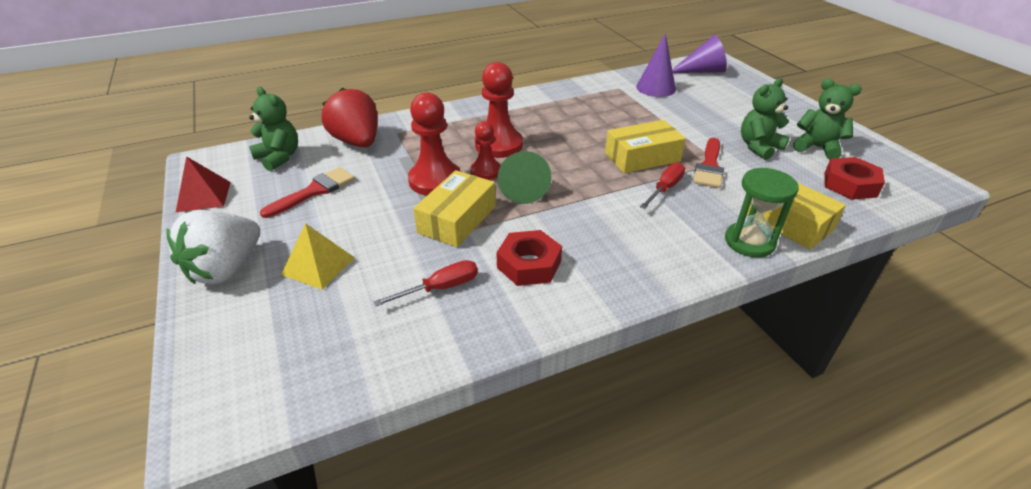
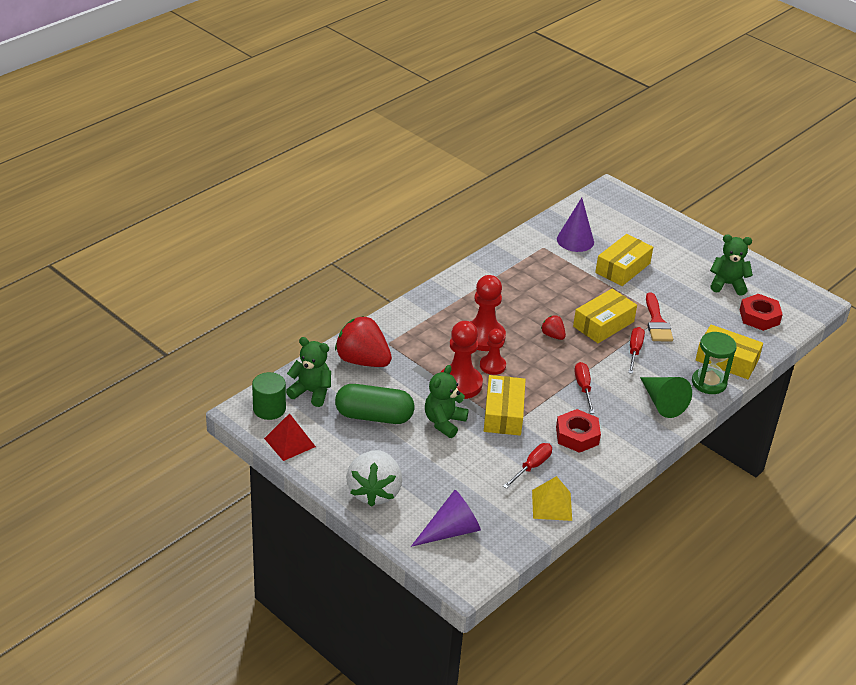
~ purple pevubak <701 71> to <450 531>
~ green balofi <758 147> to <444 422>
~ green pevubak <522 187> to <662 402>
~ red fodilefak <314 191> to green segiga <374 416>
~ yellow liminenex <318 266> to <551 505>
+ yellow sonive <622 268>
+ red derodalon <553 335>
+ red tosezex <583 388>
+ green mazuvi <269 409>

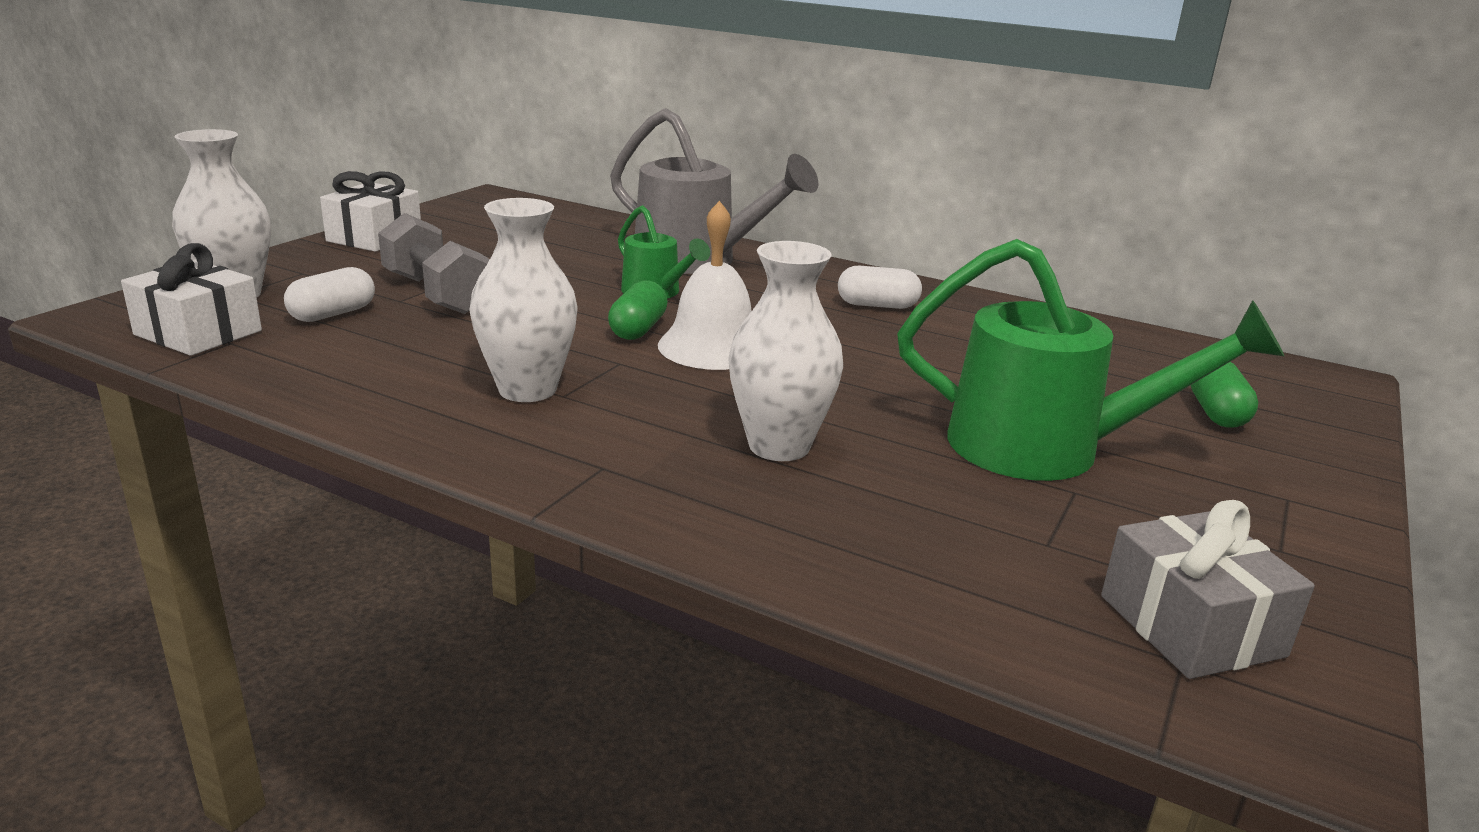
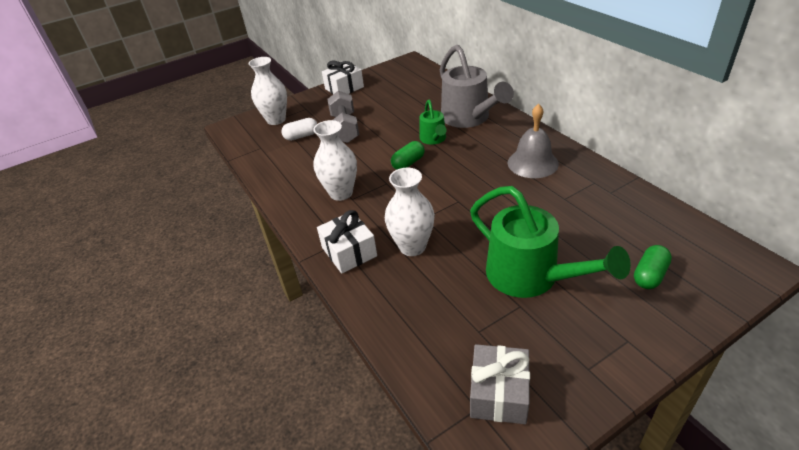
- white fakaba <713 346>
~ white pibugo <198 333> to <349 252>
~ white segiga <877 305> to grey fakaba <532 163>

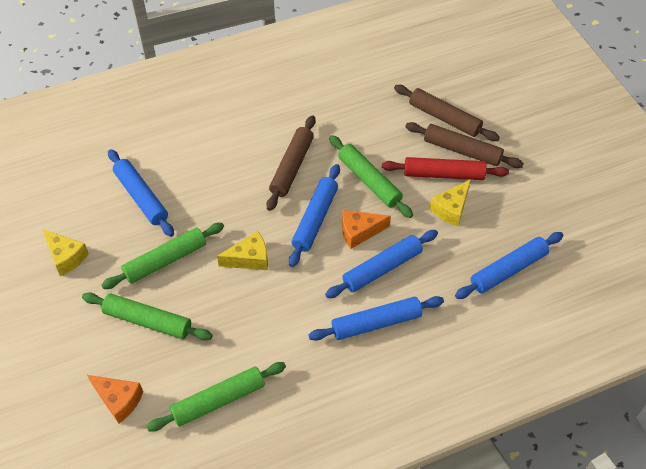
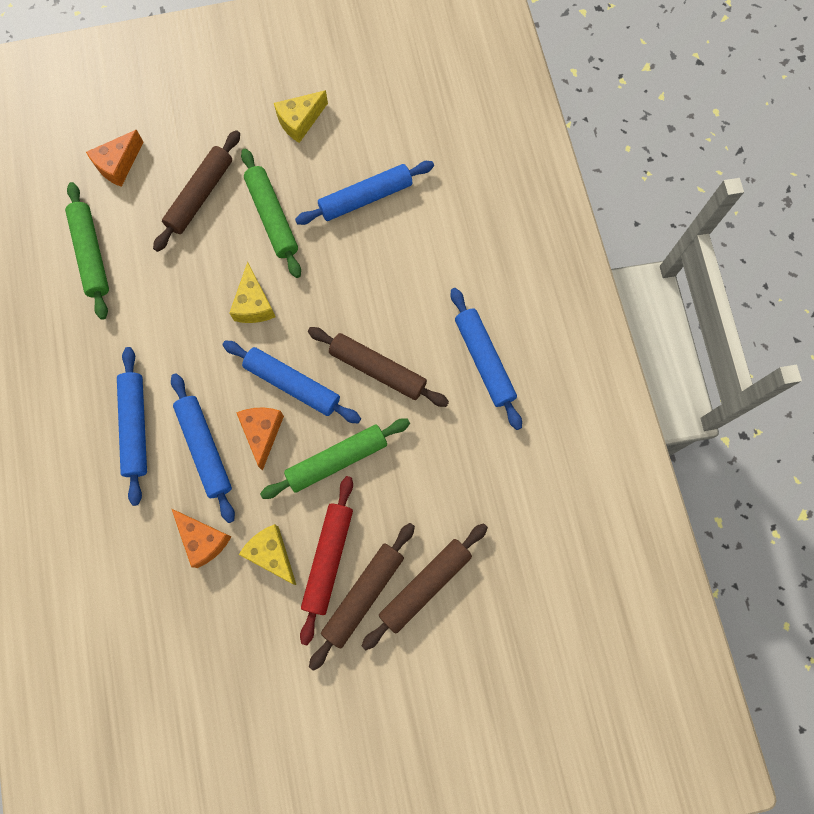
~ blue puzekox <508 270> to <484 361>
~ green puzekox <148 321> to brown puzekox <200 195>
+ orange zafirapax <203 539>

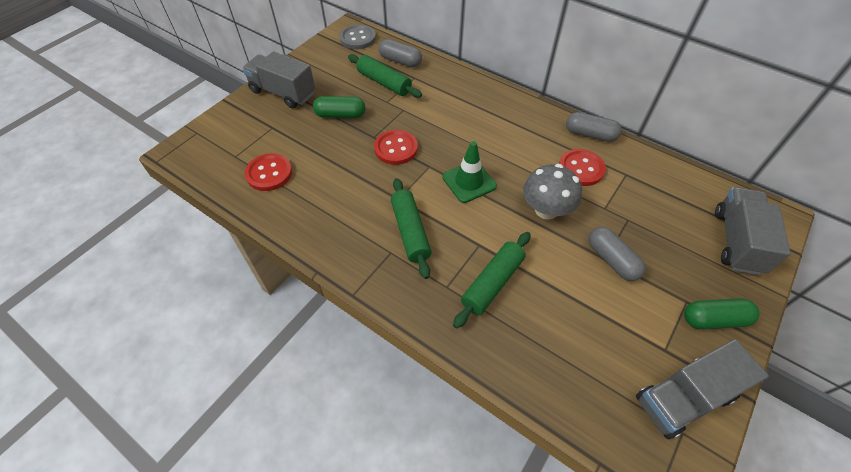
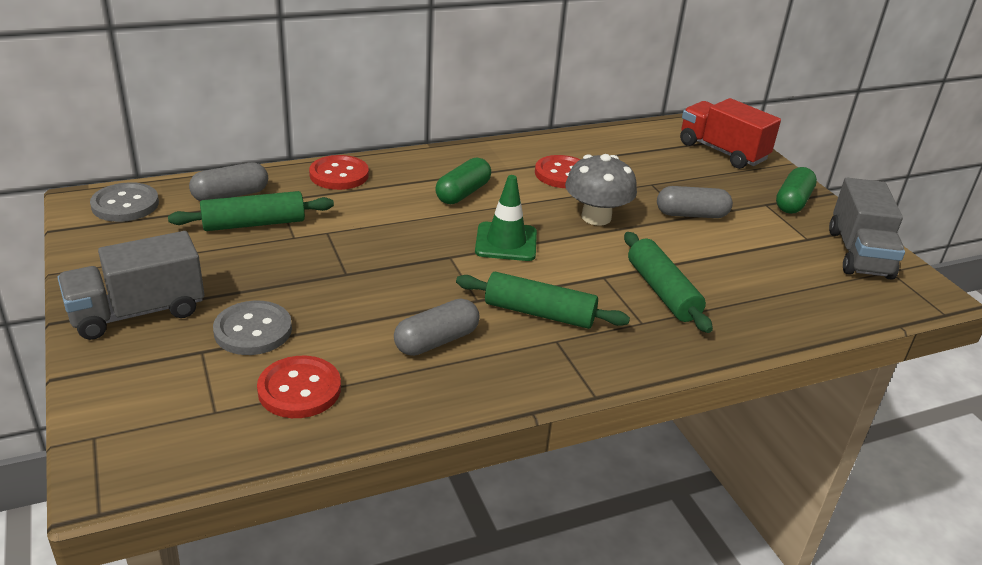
~ green segiga <340 115> to <463 193>
~ grey segiga <590 134> to <436 341>
~ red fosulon <396 148> to <339 175>
~ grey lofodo <737 241> to red lofodo <722 152>
+ grey fosulon <253 330>

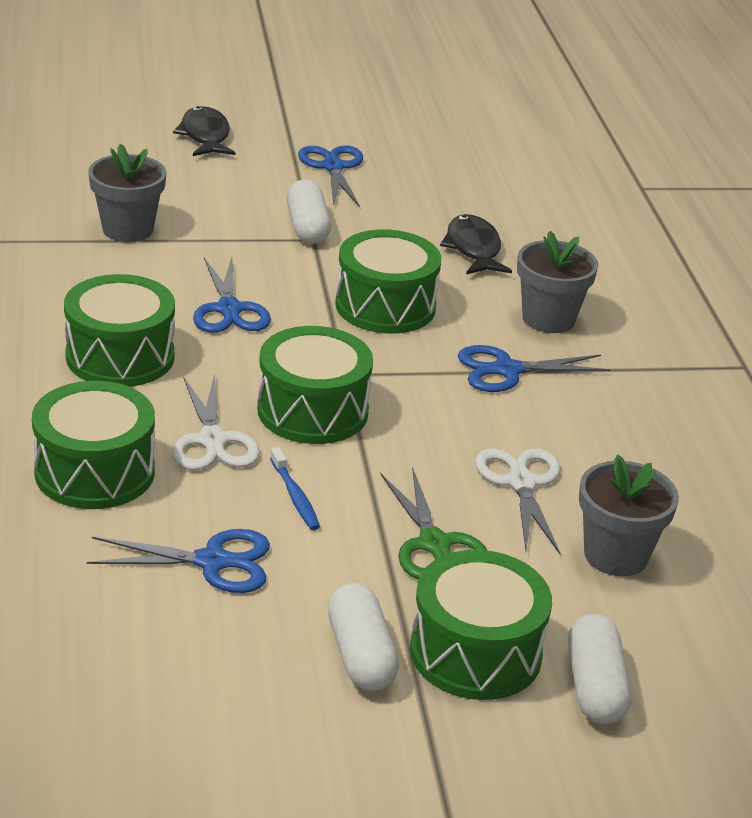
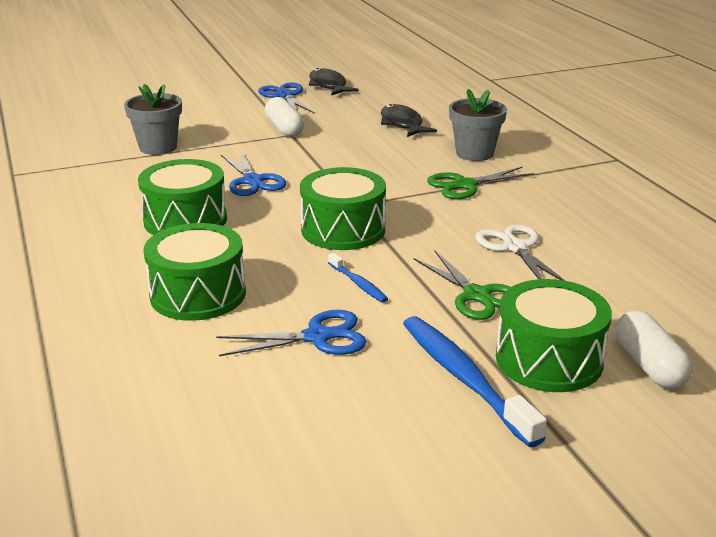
~ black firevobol <205 136> to <328 86>
- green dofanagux <385 306>
~ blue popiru <507 370> to green popiru <465 185>
- white popiru <212 440>
- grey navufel <615 555>
~ white segiga <360 655> to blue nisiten <464 378>

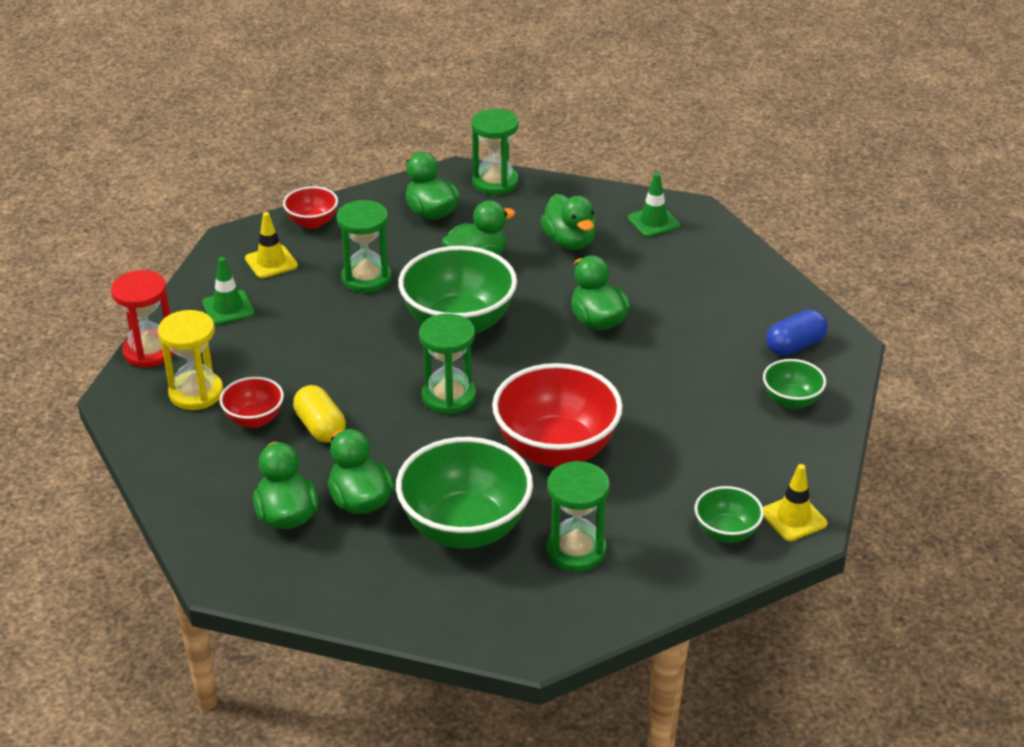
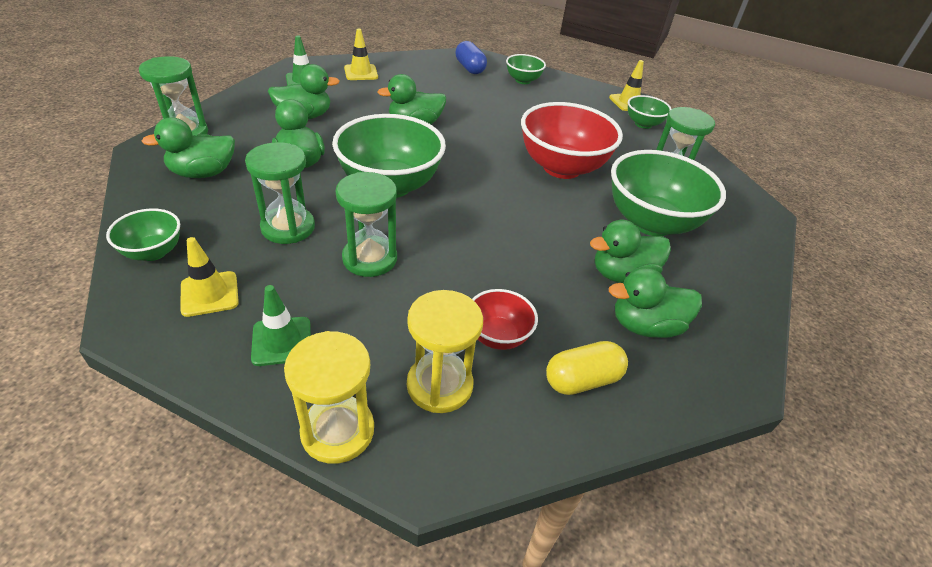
~ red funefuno <312 223> to green funefuno <153 252>
~ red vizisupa <149 351> to yellow vizisupa <337 431>
~ green vizisupa <449 397> to <370 258>
~ yellow segiga <320 427> to <582 380>
+ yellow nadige <361 73>

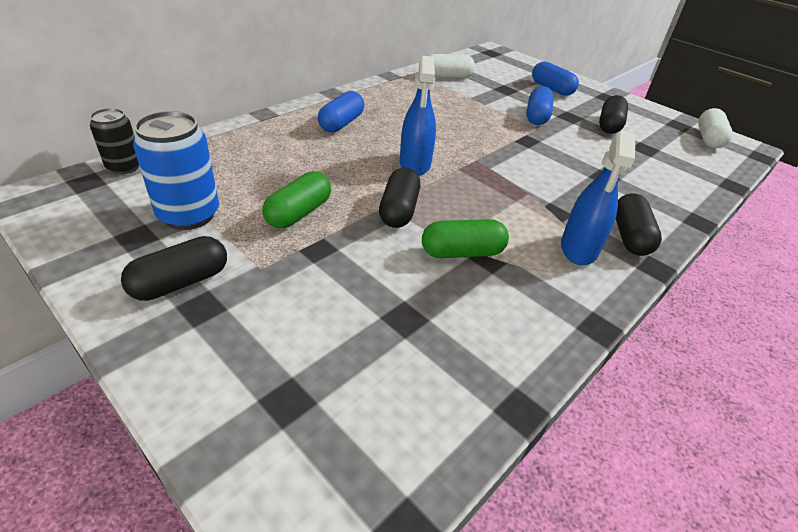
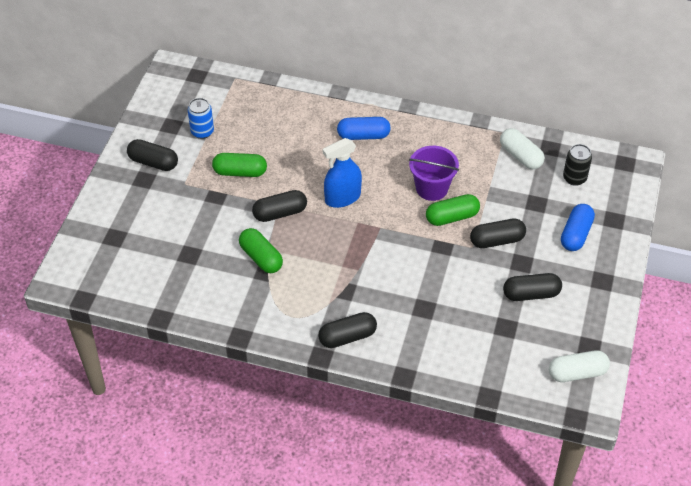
~ blue segiga <537 116> to black segiga <497 240>
~ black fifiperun <124 167> to <574 178>
~ blue fifiperun <189 215> = <202 132> x0.63
- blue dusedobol <578 249>
+ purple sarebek <432 188>
+ green segiga <452 217>

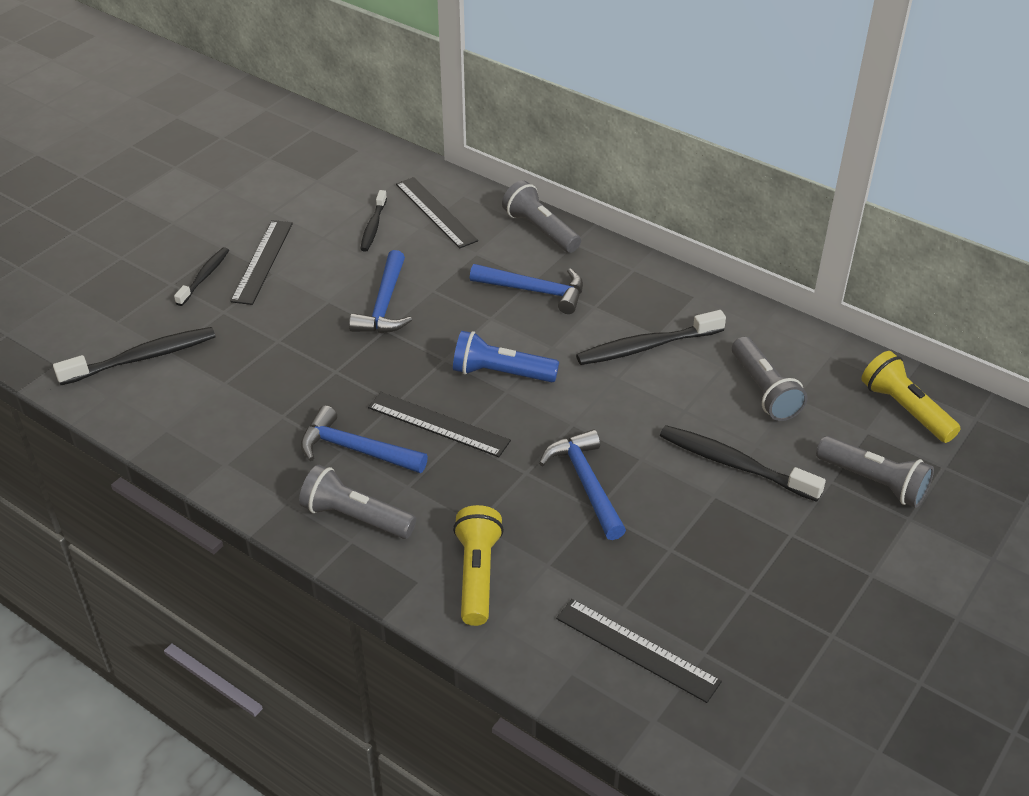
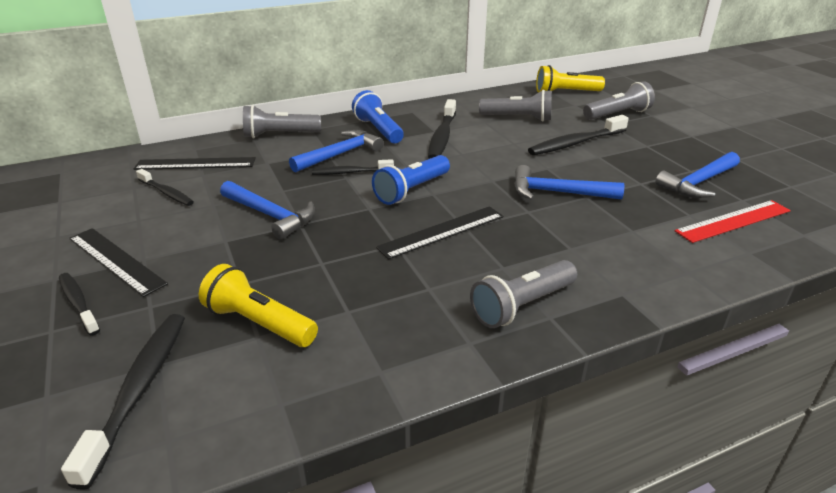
~ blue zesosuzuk <356 449> to <698 183>
~ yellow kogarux <477 574> to <259 323>
~ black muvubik <637 650> to red muvubik <733 221>
+ blue kogarux <378 130>
+ black nisiten <350 172>

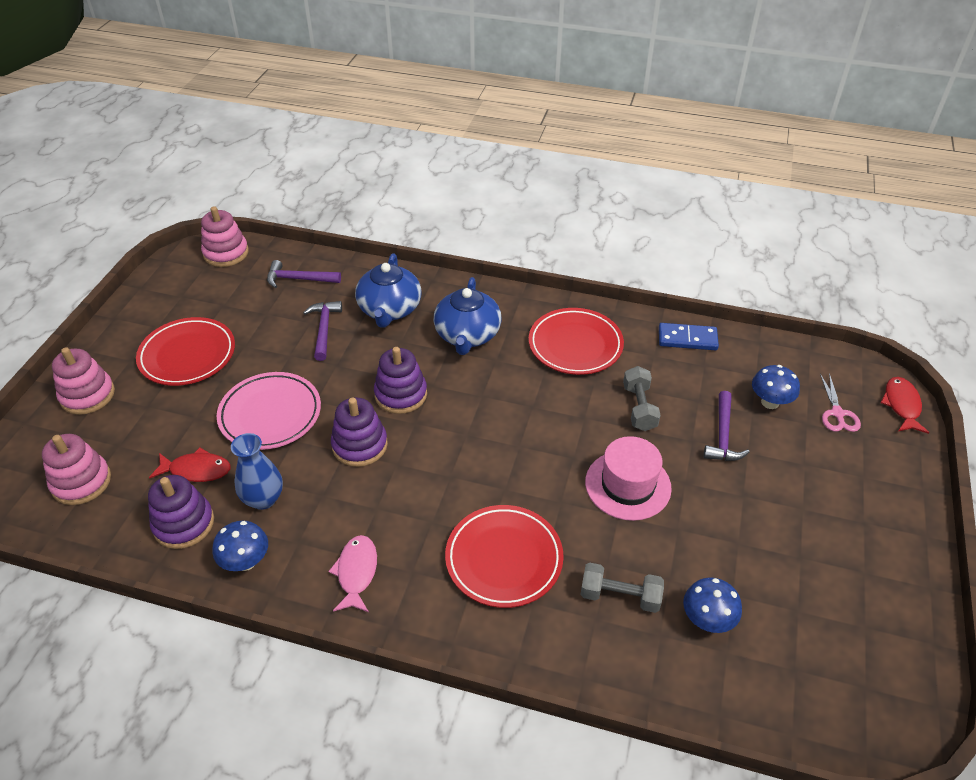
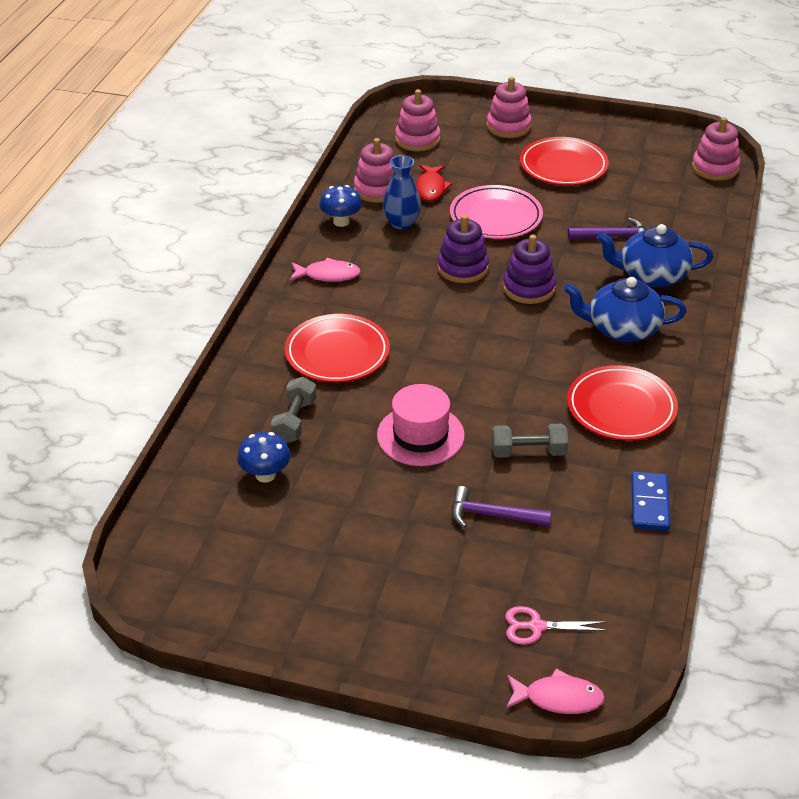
- purple zesosuzuk <299 279>
- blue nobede <770 402>
~ red firevobol <901 405> to pink firevobol <558 698>
~ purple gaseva <184 524> to pink gaseva <377 189>

